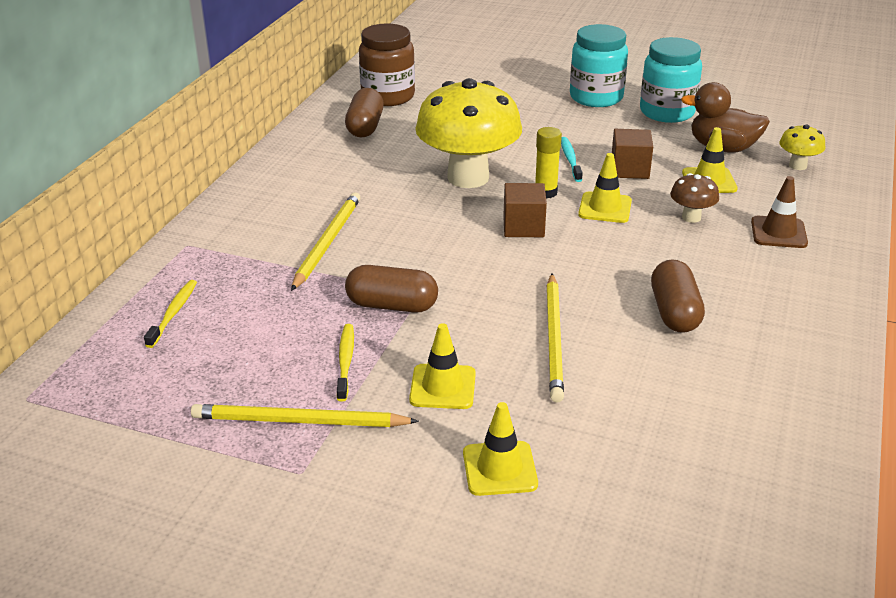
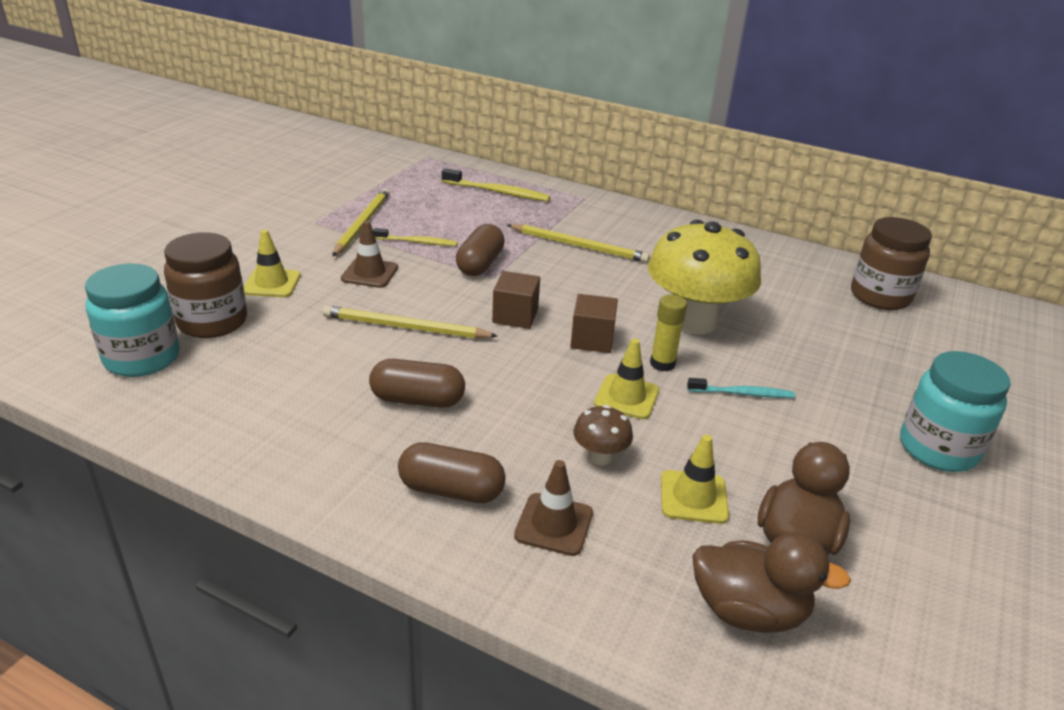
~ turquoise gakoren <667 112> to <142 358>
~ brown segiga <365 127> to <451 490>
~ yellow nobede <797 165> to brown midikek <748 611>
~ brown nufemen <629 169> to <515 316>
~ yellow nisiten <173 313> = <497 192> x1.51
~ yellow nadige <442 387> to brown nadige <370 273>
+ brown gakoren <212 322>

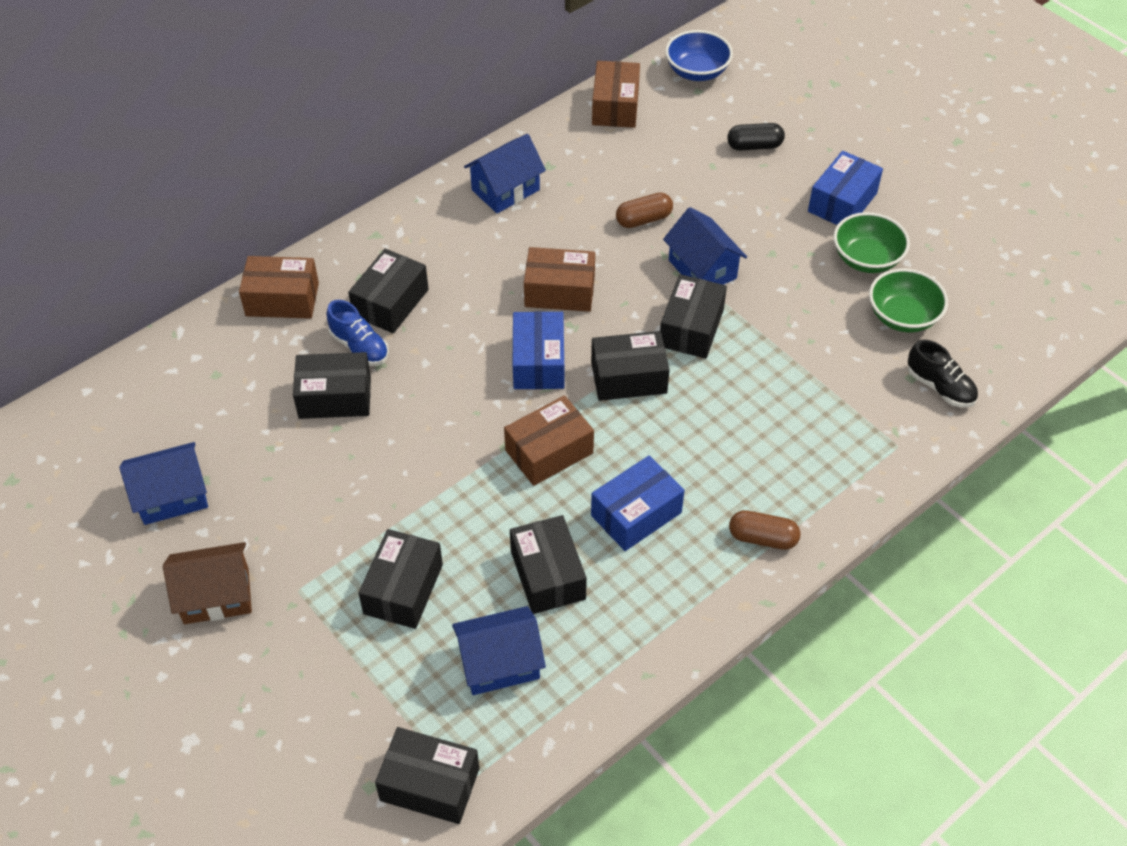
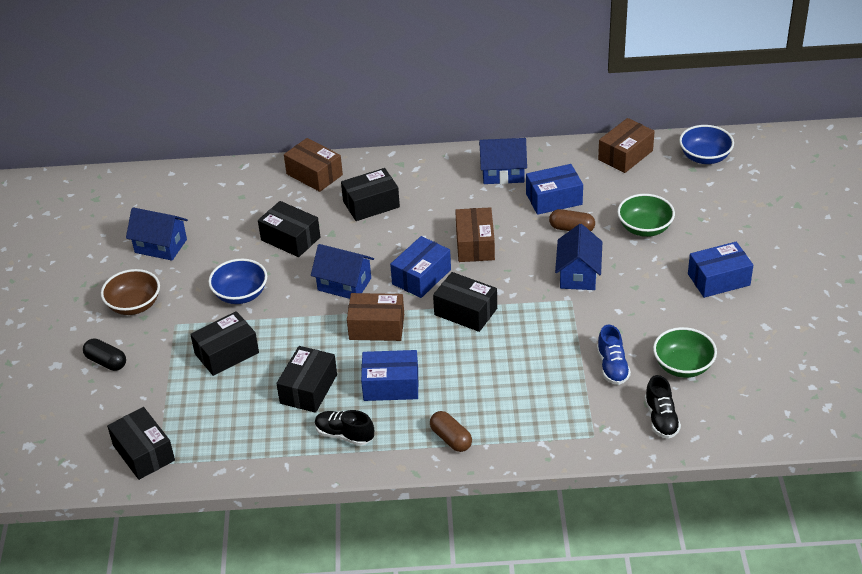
~ black segiga <754 146> to <106 362>
~ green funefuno <866 259> to <644 228>
~ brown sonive <559 291> = <475 244> 45 degrees clockwise
- black sonive <691 328>
~ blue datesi <359 347> to <612 367>
~ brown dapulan <216 596> to brown funefuno <134 305>
~ blue dapulan <499 663> to <344 284>
+ blue sonive <554 199>
+ blue funefuno <240 294>
+ black datesi <344 435>

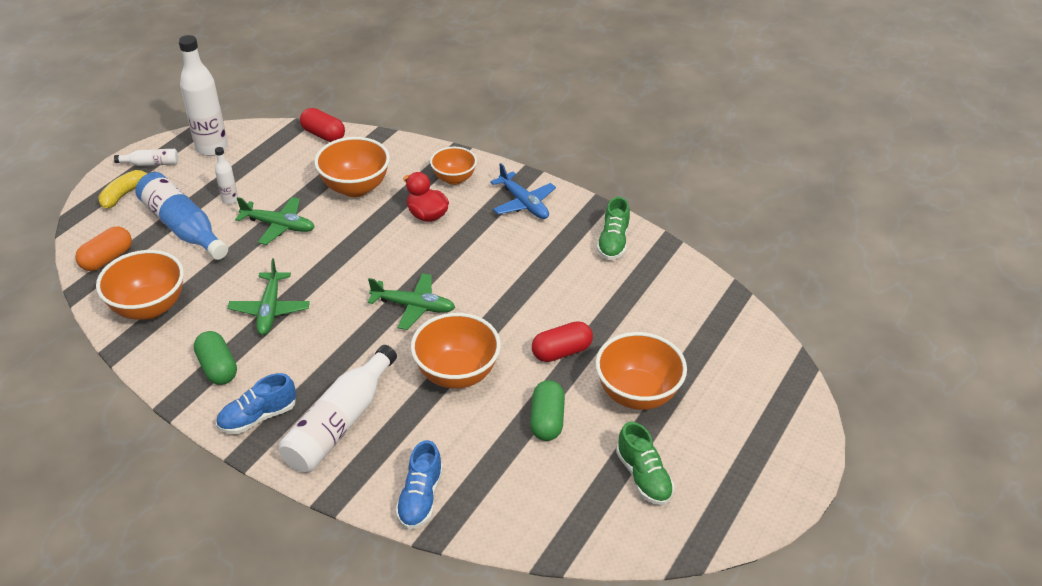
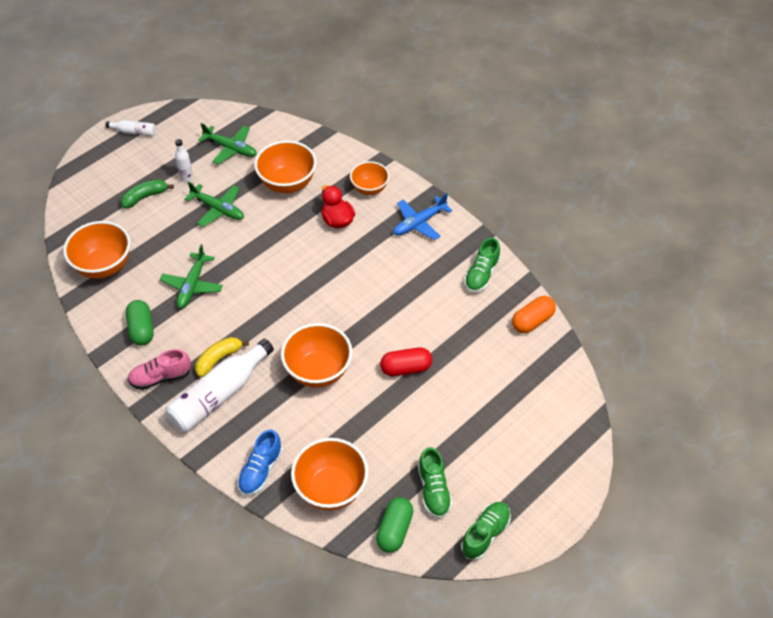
- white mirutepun <212 148>
- red segiga <323 135>
~ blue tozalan <523 203> = <419 223> 75 degrees clockwise
~ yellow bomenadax <124 194> to <218 359>
~ blue mirutepun <183 227> to green bomenadax <145 197>
~ orange segiga <107 259> to <532 321>
~ green tozalan <413 306> to <230 148>
~ orange funefuno <637 394> to <331 488>
~ blue datesi <258 417> to pink datesi <161 377>
~ green segiga <547 420> to <394 530>
+ green datesi <485 534>

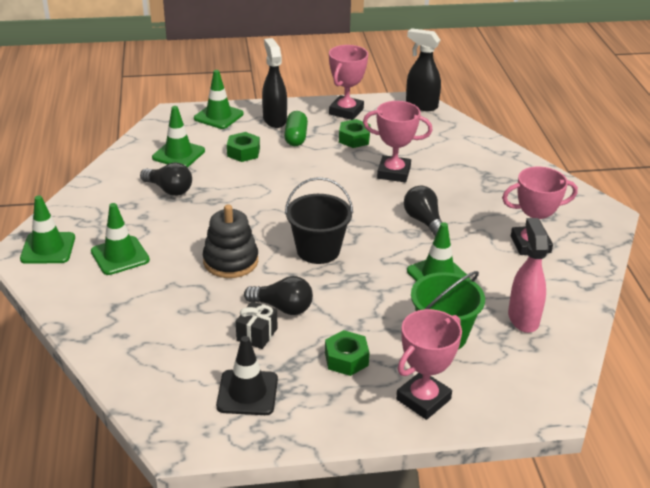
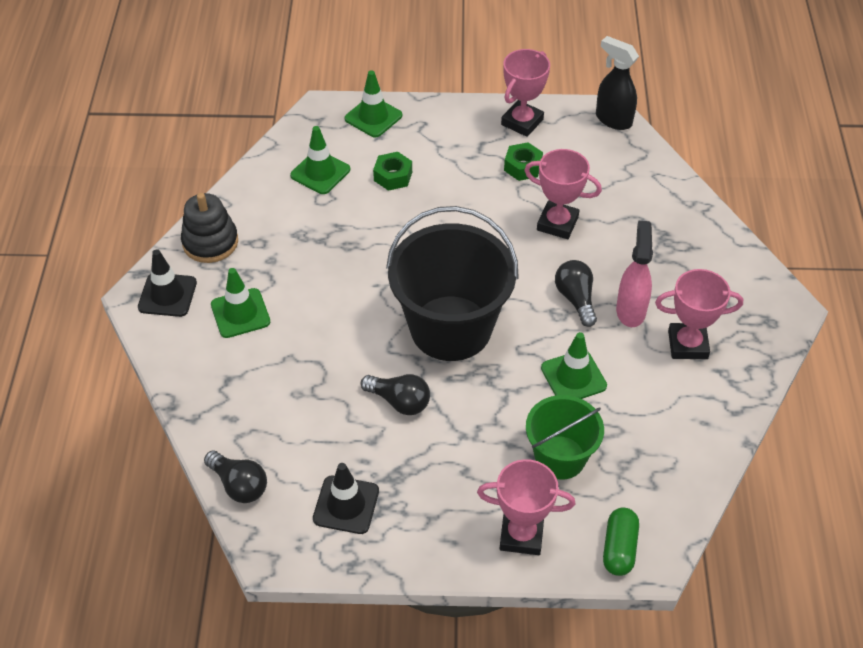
- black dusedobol <274 120>
~ green segiga <296 137> to <619 548>
~ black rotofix <169 190> to <239 485>
~ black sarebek <318 250> = <451 328> x1.73
~ green nadige <48 248> to black nadige <167 295>
~ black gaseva <230 261> to <210 242>
~ pink dusedobol <523 318> to <630 310>
- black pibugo <257 334>
~ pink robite <423 399> = <521 535> 45 degrees clockwise
- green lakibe <346 359>

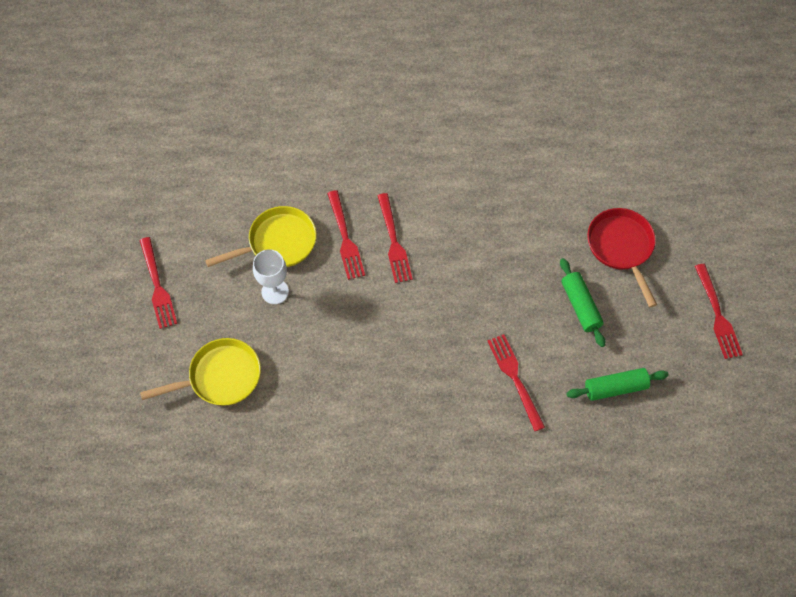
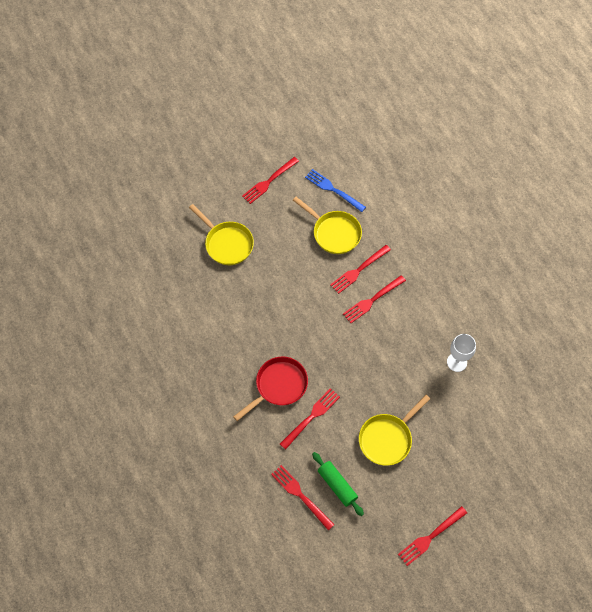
~ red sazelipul <621 247> to <279 386>
~ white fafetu <275 291> to <457 362>
~ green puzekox <580 306> to yellow sazelipul <387 438>
+ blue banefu <333 190>
+ red banefu <300 495>

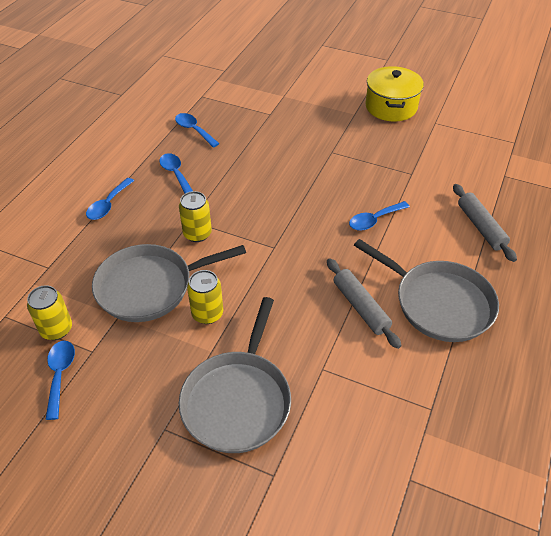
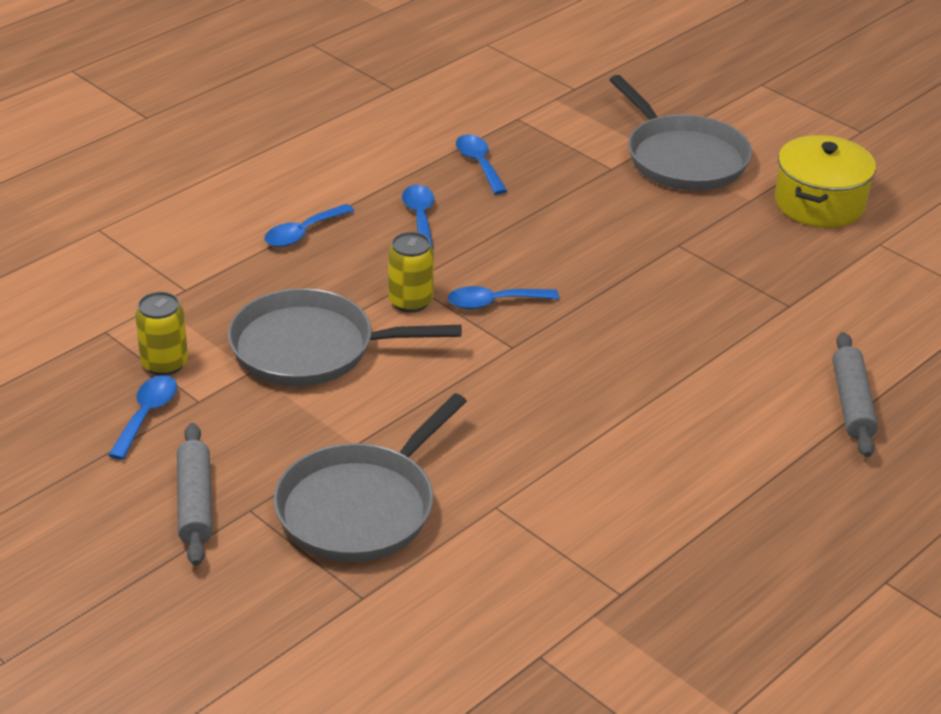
~ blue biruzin <374 220> to <494 303>
~ grey sazelipul <438 303> to <682 158>
~ grey puzekox <360 307> to <195 503>
- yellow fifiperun <207 314>

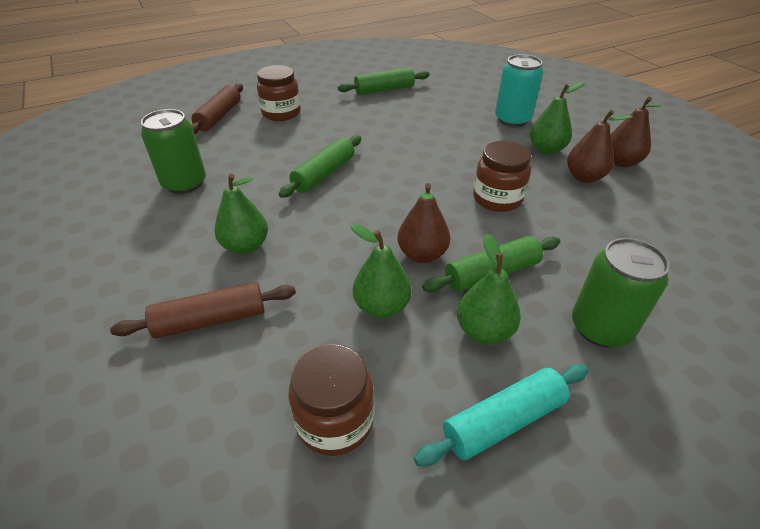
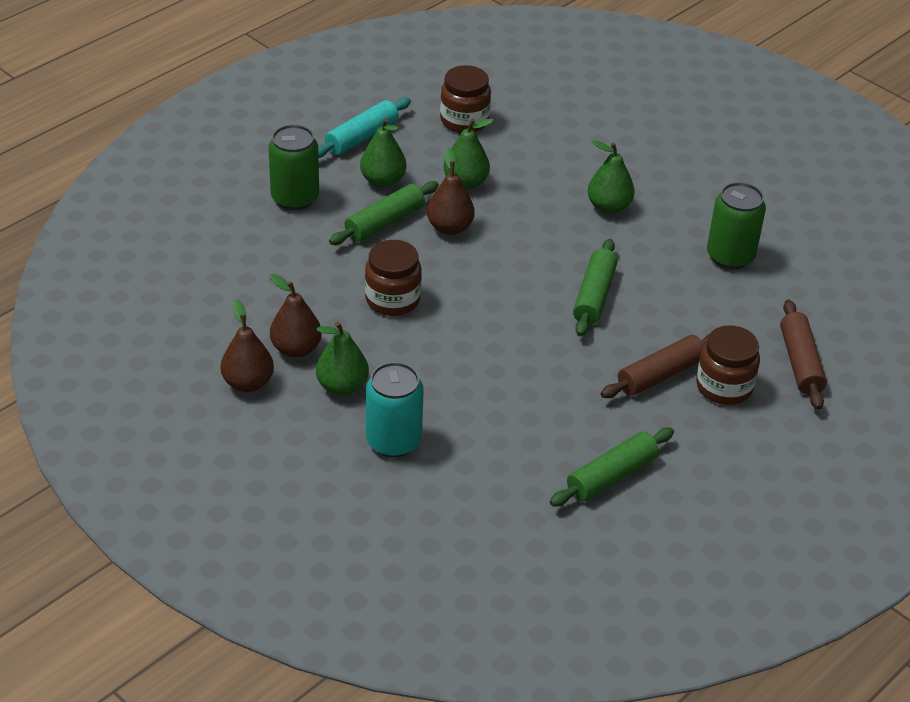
~ brown puzekox <211 320> to <660 375>

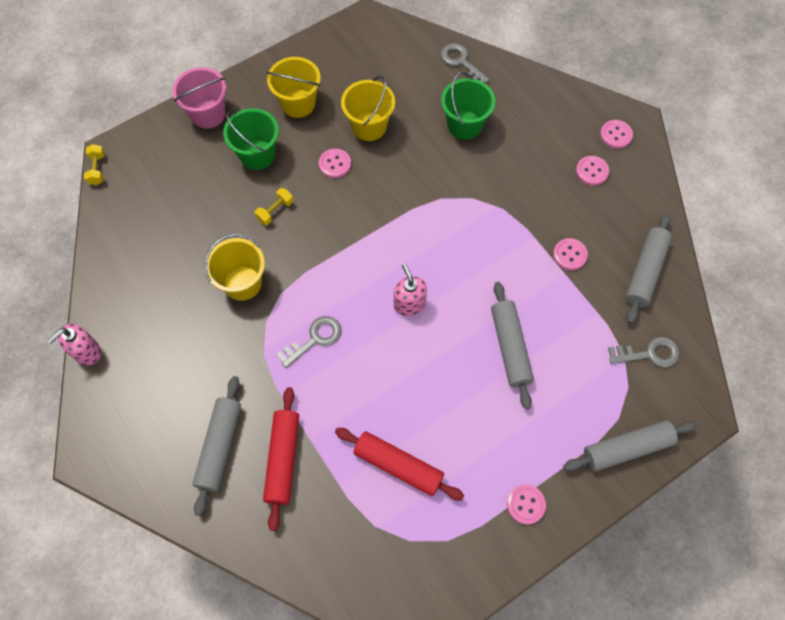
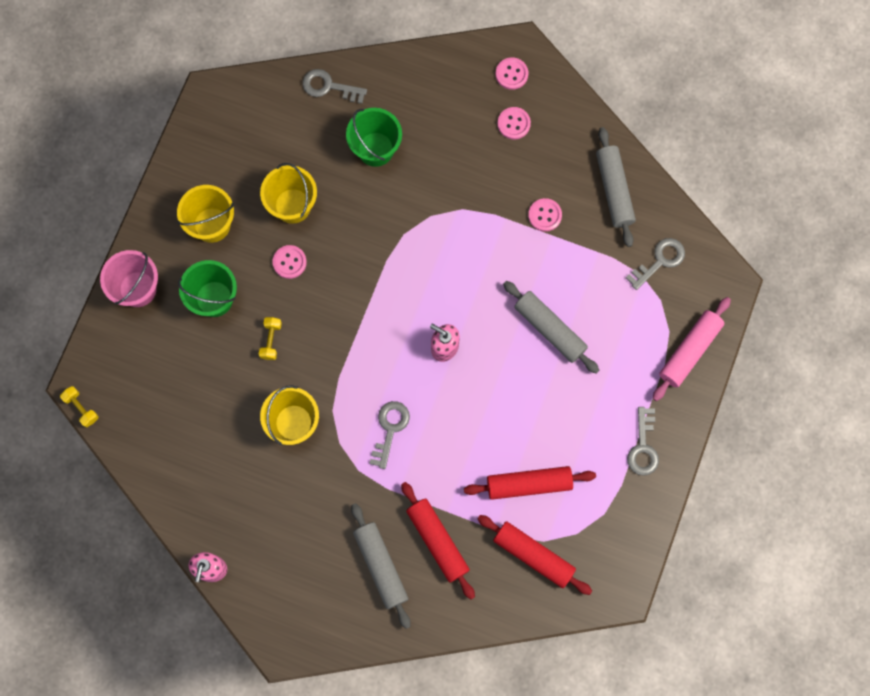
~ grey puzekox <627 448> to pink puzekox <690 351>
~ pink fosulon <526 504> to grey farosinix <643 447>
+ red puzekox <533 555>

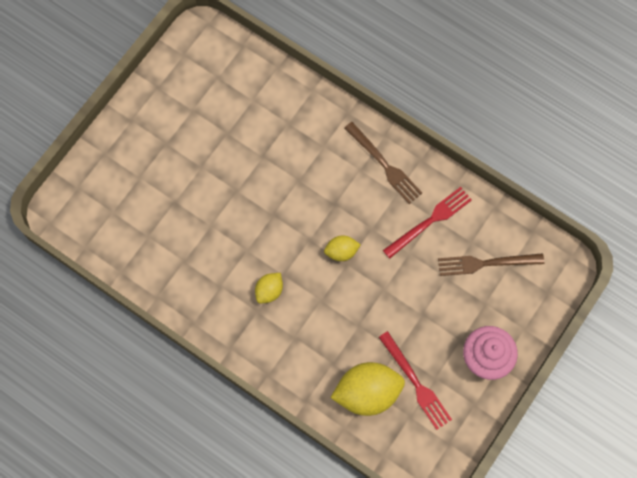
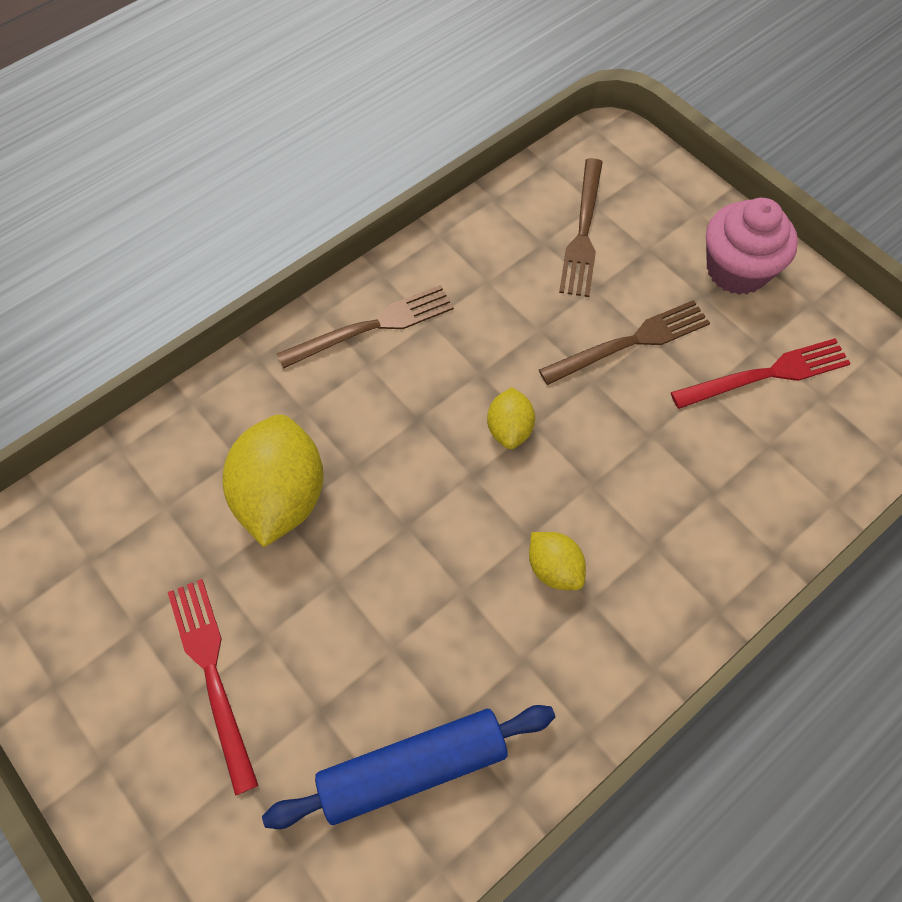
~ red banefu <429 221> to <212 674>
~ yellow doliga <367 392> to <281 496>
+ brown banefu <630 343>
+ blue puzekox <413 769>

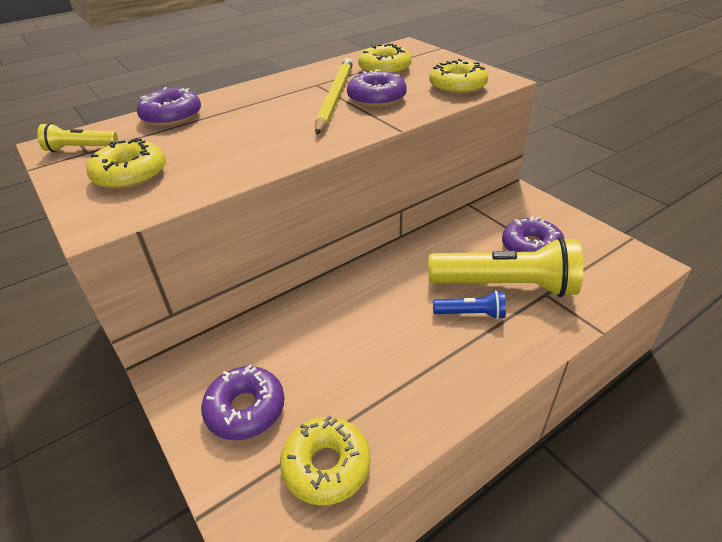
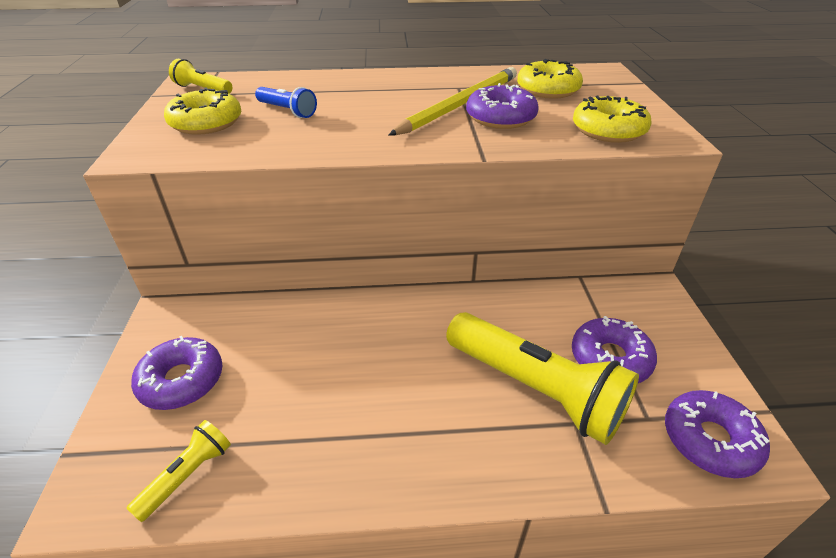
~ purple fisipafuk <172 116> to <710 440>
~ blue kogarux <471 314> to <287 111>
~ yellow fisipafuk <326 466> to yellow kogarux <188 475>

